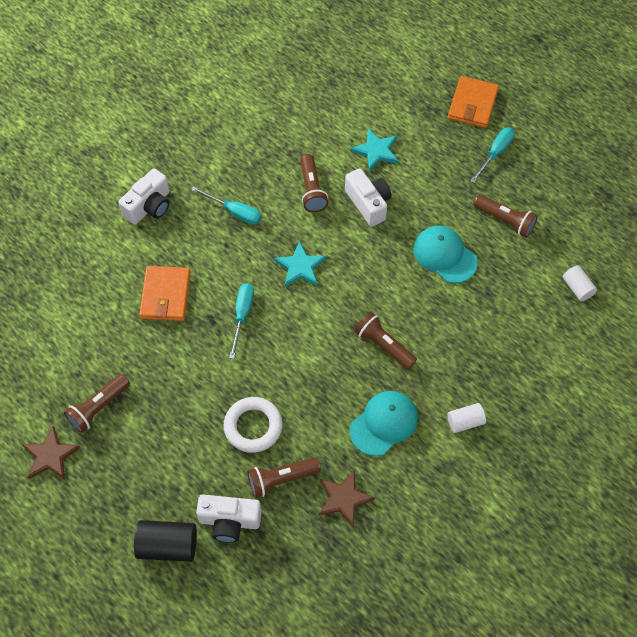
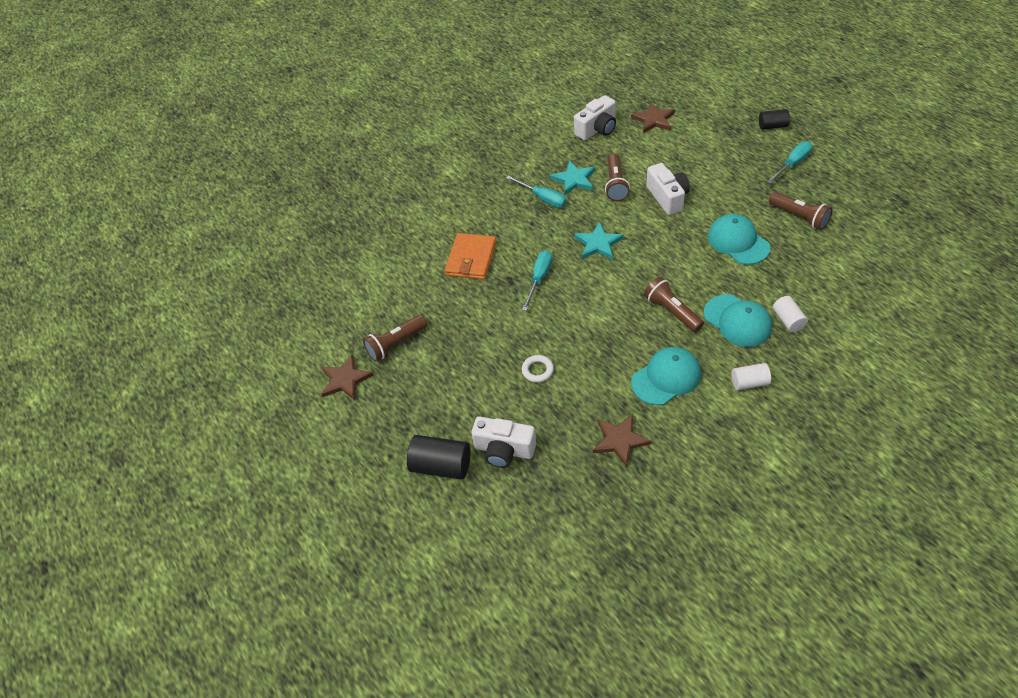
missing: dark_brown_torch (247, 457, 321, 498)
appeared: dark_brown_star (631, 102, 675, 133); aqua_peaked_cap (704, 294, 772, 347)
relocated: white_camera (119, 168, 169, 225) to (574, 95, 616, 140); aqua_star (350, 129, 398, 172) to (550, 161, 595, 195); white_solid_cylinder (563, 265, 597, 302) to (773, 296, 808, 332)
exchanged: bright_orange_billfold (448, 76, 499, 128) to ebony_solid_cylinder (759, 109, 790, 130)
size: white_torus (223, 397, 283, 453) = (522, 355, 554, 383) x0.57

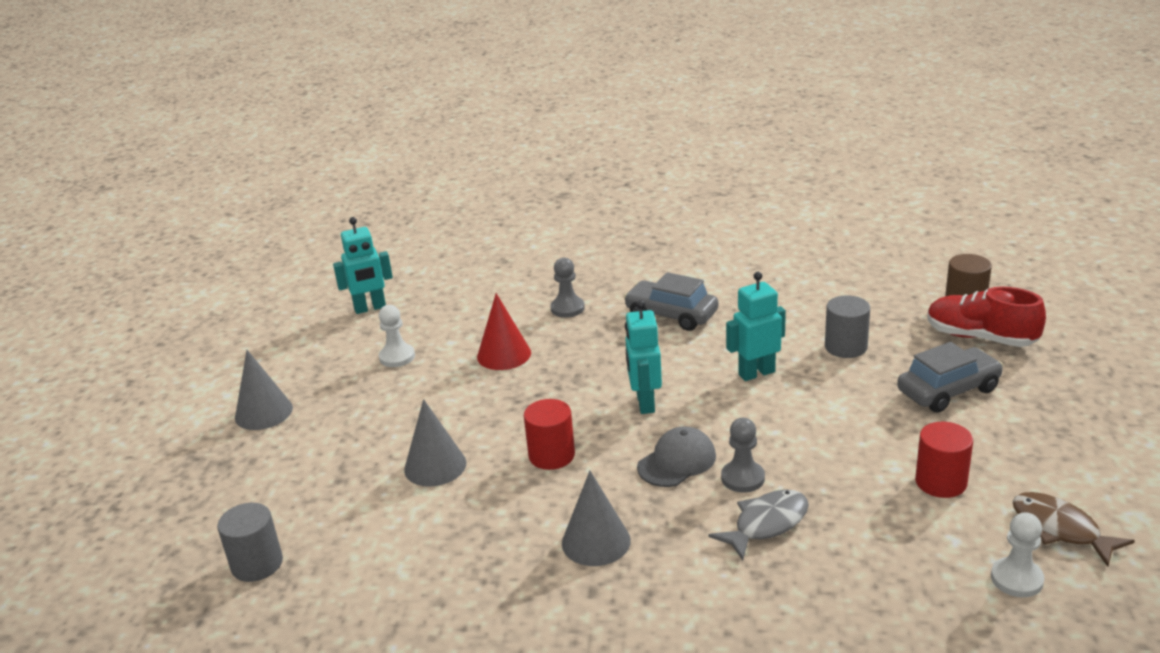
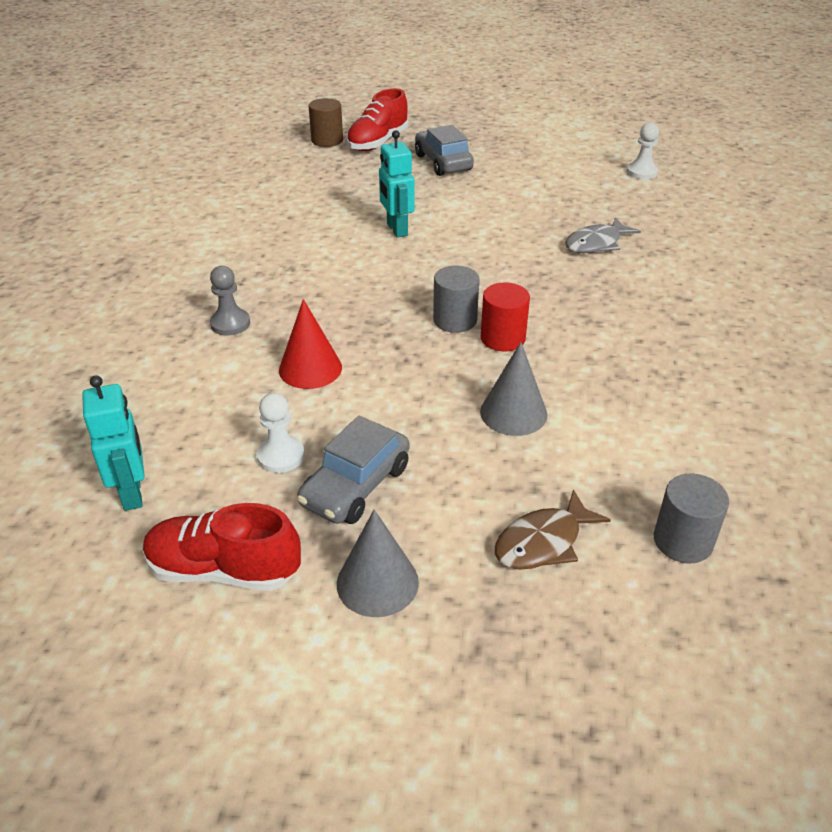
missing: ash-grey_solid_cone (562, 471, 631, 566); aqua_robot (625, 300, 662, 414); ash-grey_peaked_cap (637, 426, 716, 487); ash-grey_pawn (721, 418, 765, 493); scarlet_solid_cylinder (915, 422, 973, 498)
appeared: scarlet_sneaker (143, 503, 301, 591)
relocated: ash-grey_car (624, 272, 718, 331) to (297, 416, 409, 524); ash-grey_solid_cylinder (825, 295, 870, 358) to (433, 266, 479, 333); dark_brown_fish (1012, 492, 1135, 567) to (495, 489, 611, 570)
spun: ash-grey_fish (708, 489, 809, 560) = (565, 217, 641, 253) 90 degrees counterclockwise

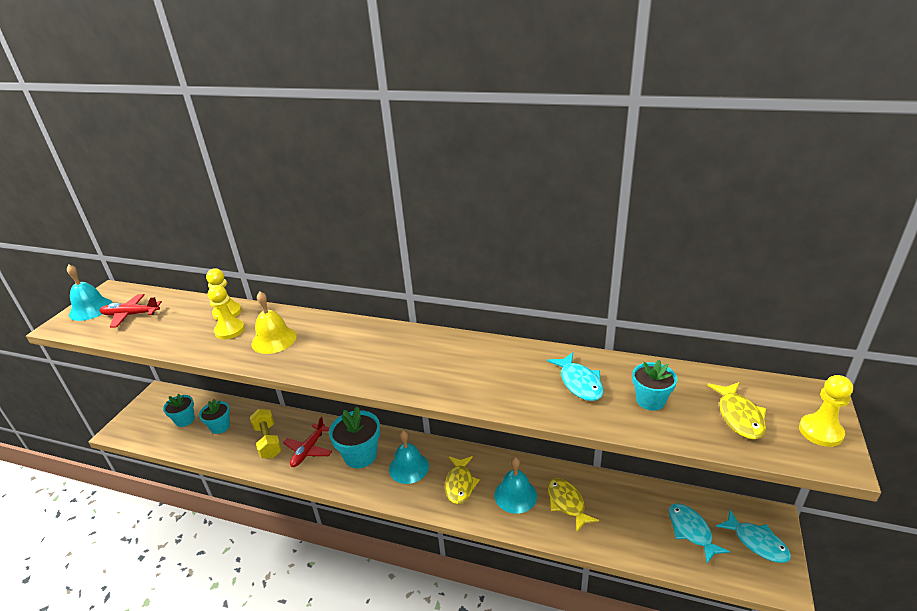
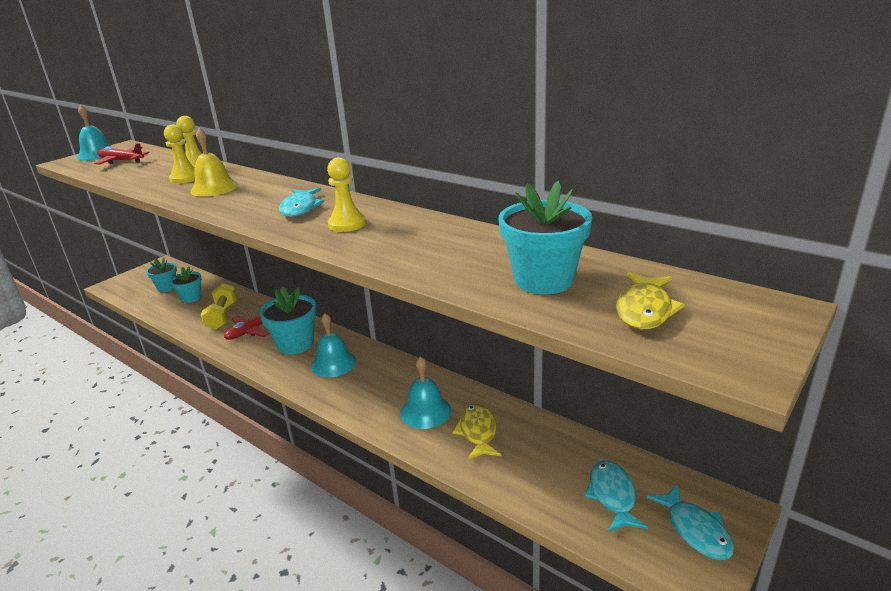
missing: bright_yellow_fish (445, 456, 480, 504)
relocated: aqua_fish (547, 352, 604, 401) to (279, 188, 325, 217); bright_yellow_pawn (799, 375, 853, 447) to (327, 157, 366, 232)
size: aqua_plant_pot (632, 360, 677, 411) = (499, 181, 592, 294) x1.62

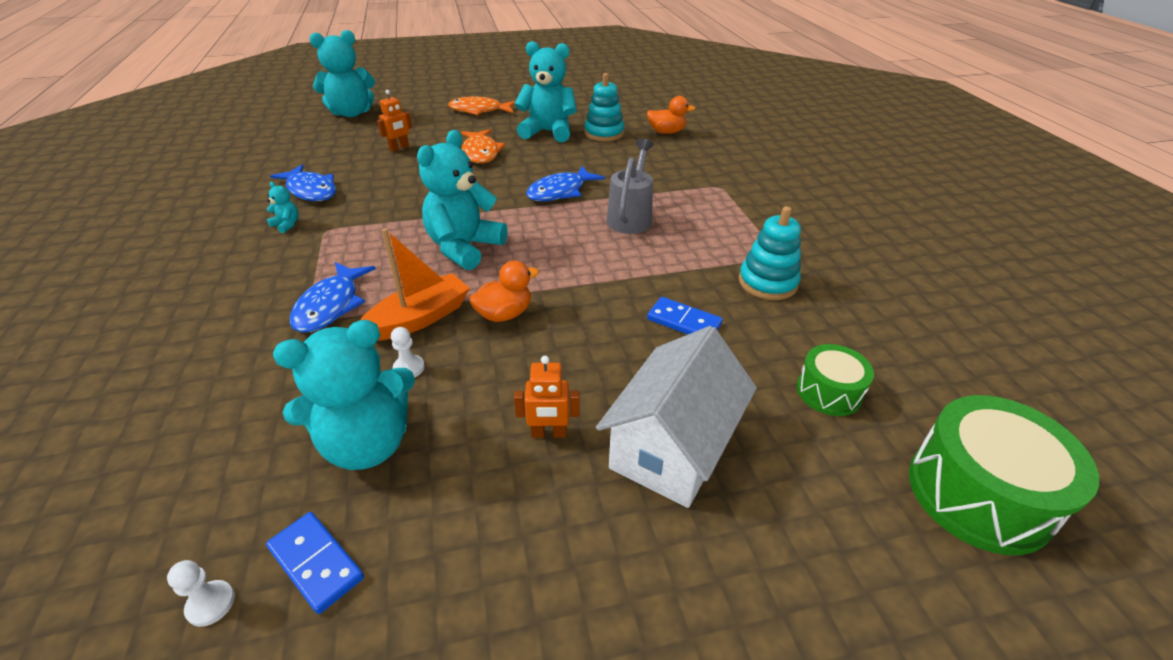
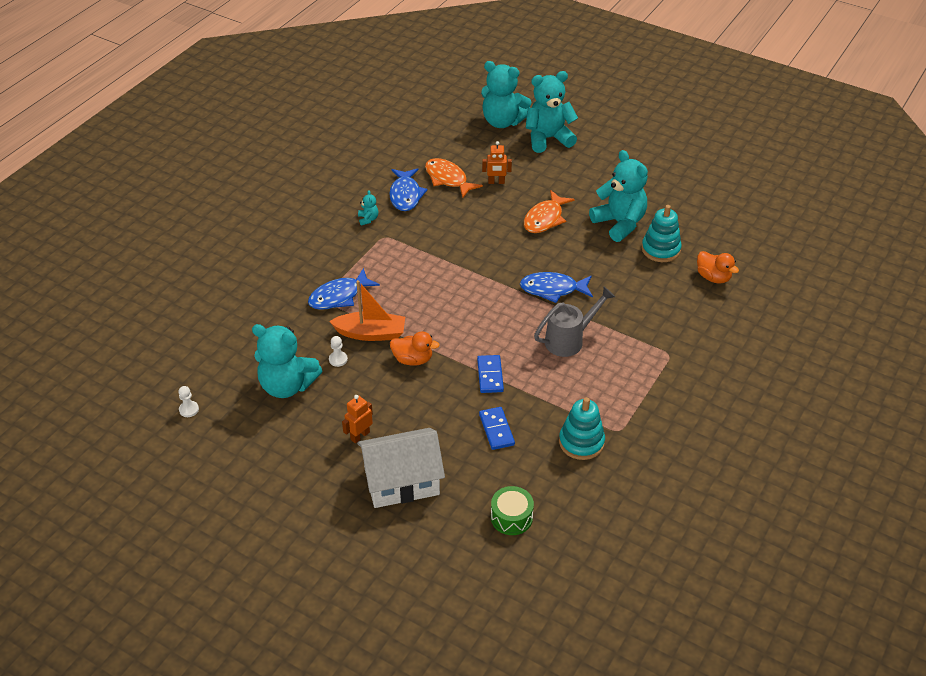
missing: emerald_snare_drum (909, 395, 1099, 555)
relocated: cobalt_domino_piece (266, 512, 364, 614) to (477, 355, 504, 393); aqua_teddy (417, 130, 508, 270) to (526, 71, 578, 153); bright_orange_fish (448, 96, 516, 115) to (425, 158, 483, 198)
spun: bright_orange_robot (514, 356, 580, 438) = (342, 395, 373, 444) 90 degrees clockwise

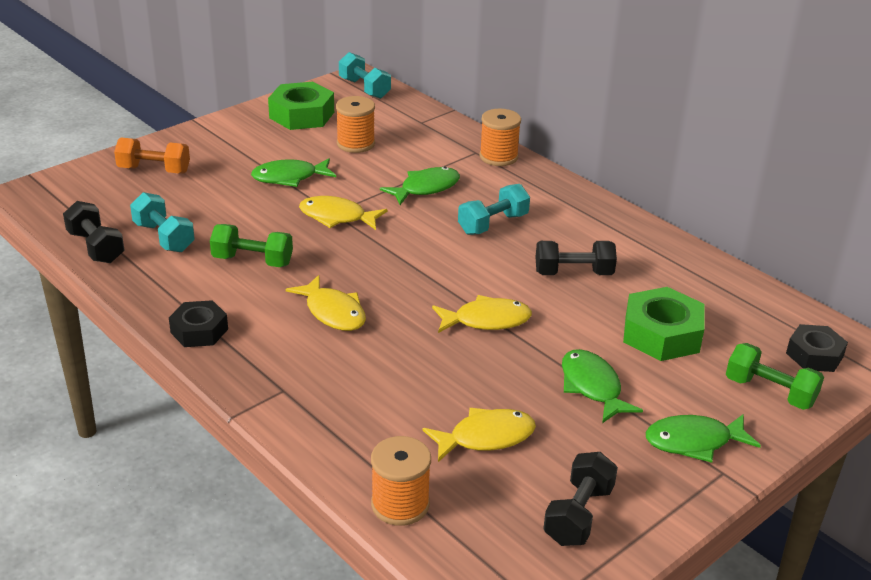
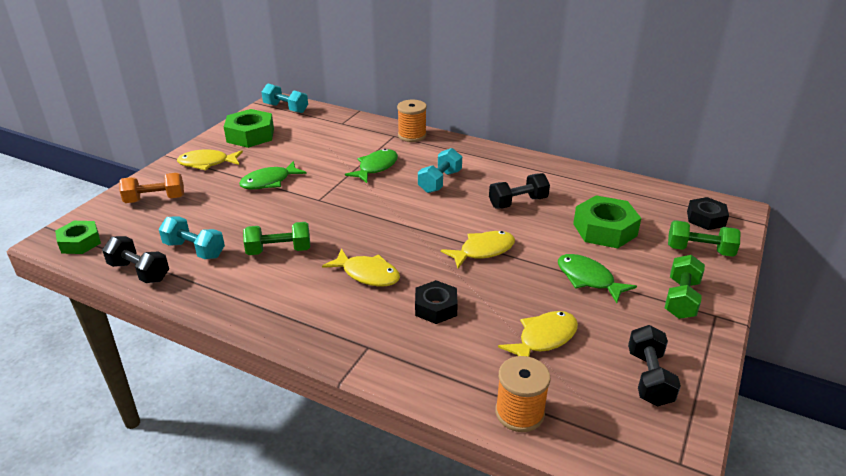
missing: bright_orange_spool (336, 96, 375, 153)
appeared: emerald_hex_nut (55, 221, 101, 254)
relocated: ebony_hex_nut (169, 300, 228, 347) to (415, 280, 458, 324); bright_yellow_fish (299, 196, 388, 230) to (177, 149, 243, 170)
exchanged: emerald_fish (646, 414, 761, 463) to emerald_dumbbell (665, 255, 705, 319)

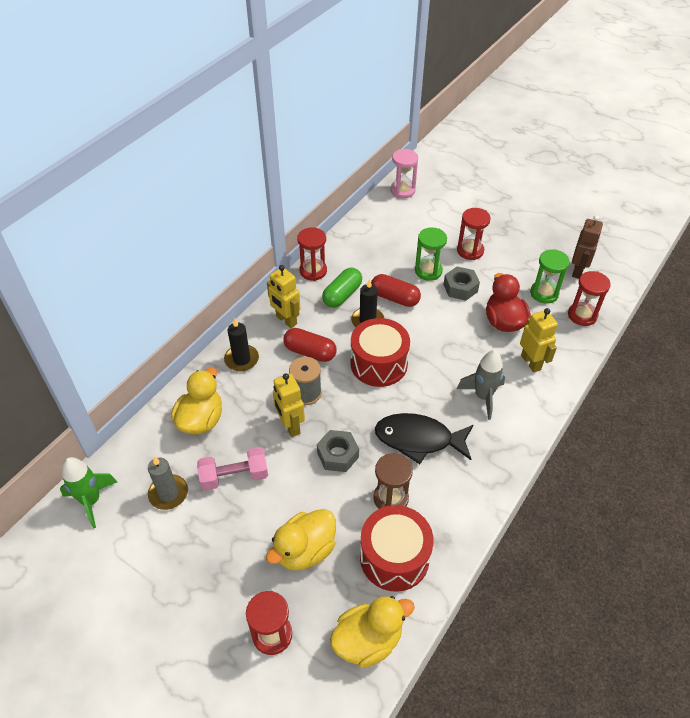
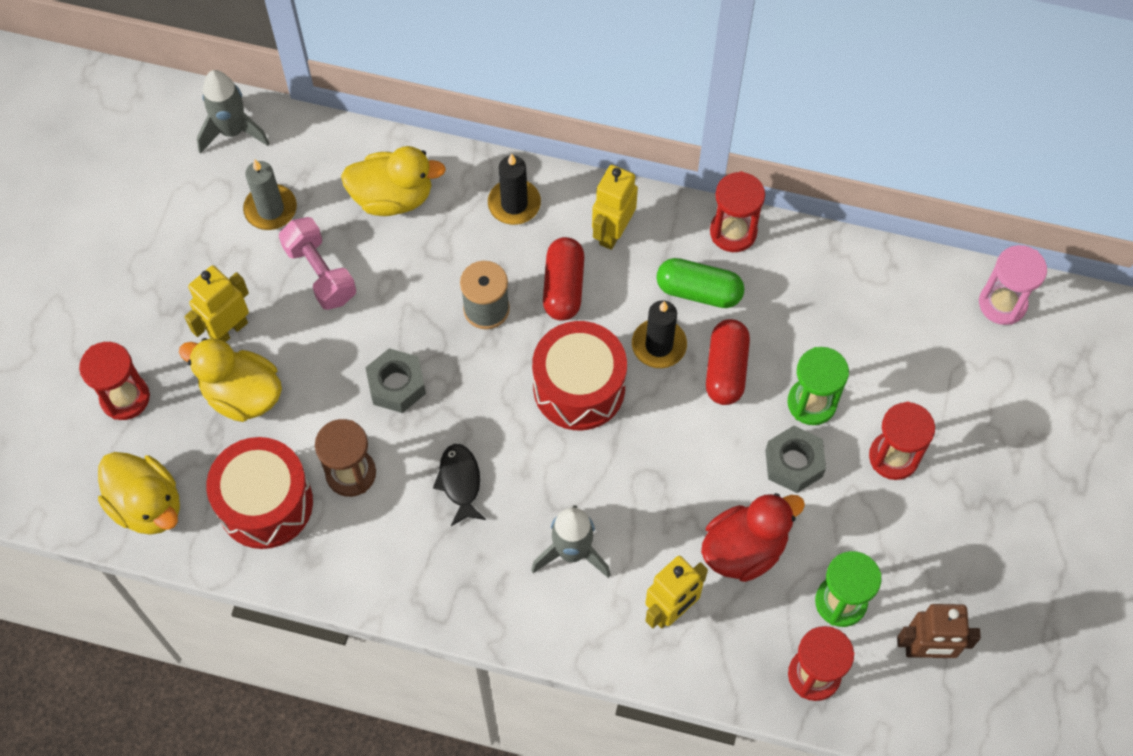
relocated: bright_yellow_robot (273, 373, 305, 437) to (184, 266, 249, 342)
colour: emerald_spaceship (60, 457, 117, 529) to ash-grey_spaceship (197, 70, 270, 154)
size: ebony_fish (375, 413, 473, 464) = (433, 444, 486, 526) x0.57

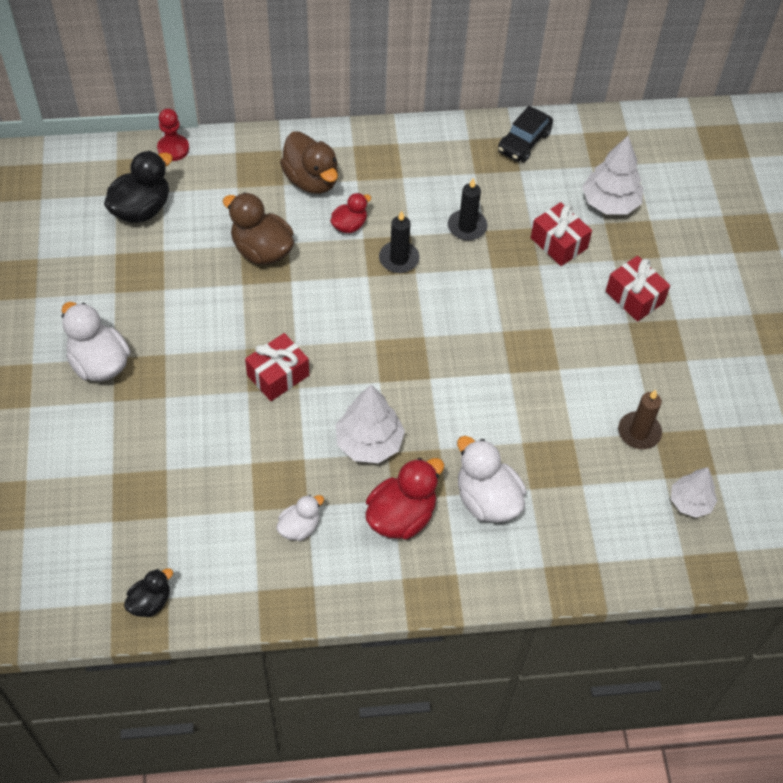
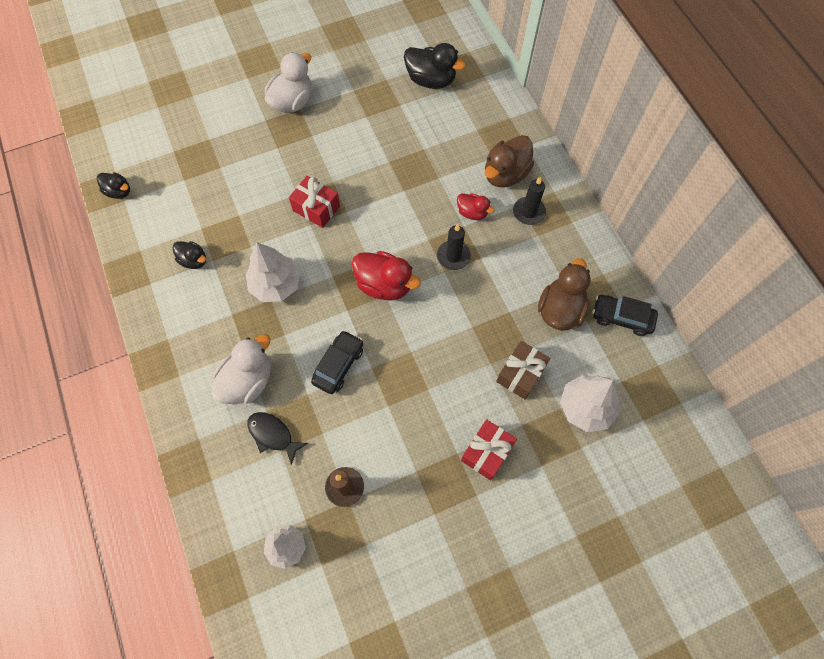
missing: scarlet_pawn (157, 109, 189, 161)
appeared: ebony_fish (247, 412, 308, 465); ebony_car (311, 330, 363, 394)
relocated: dark_brown_toy_duck (223, 192, 294, 265) to (538, 258, 591, 331); scarlet_toy_duck (365, 458, 444, 539) to (352, 251, 421, 300); ebony_candle (448, 178, 487, 241) to (513, 177, 546, 225)
colour: white_toy_duck (276, 495, 324, 541) to ebony_toy_duck (172, 241, 206, 269); scarlet_present (531, 202, 592, 266) to dark_brown_present (496, 341, 550, 399)

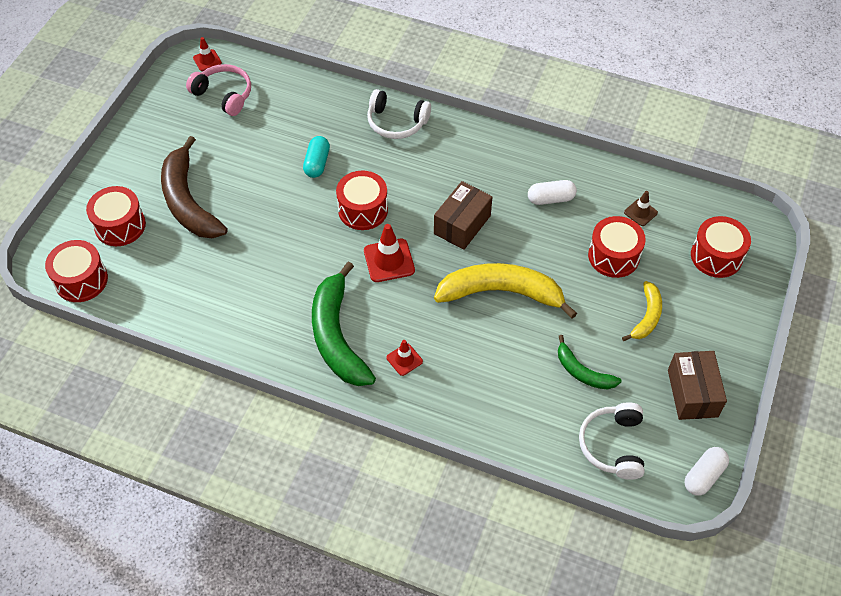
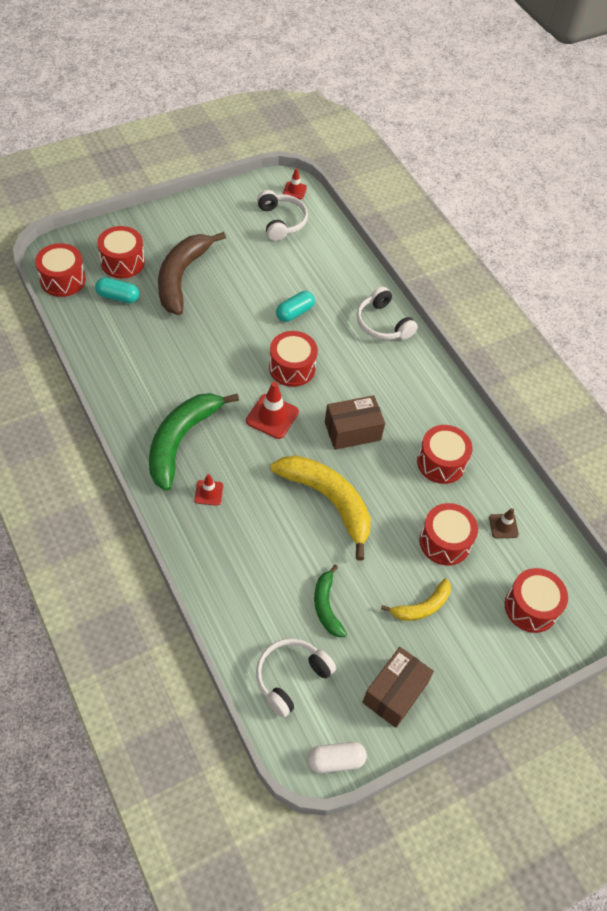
appeared: aqua_capsule (95, 278, 139, 303)
exchanged: white_capsule (528, 180, 577, 205) to scarlet_snare_drum (417, 425, 473, 484)
colour: rose-pink_headphones (186, 64, 251, 116) to white_headphones (257, 190, 308, 241)

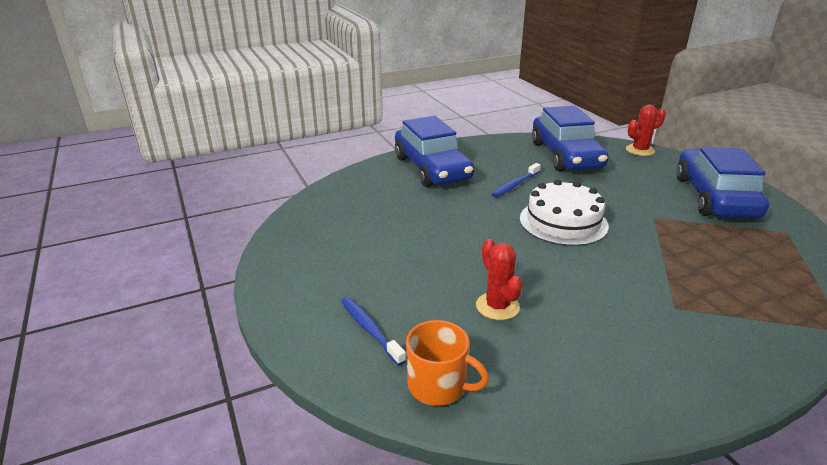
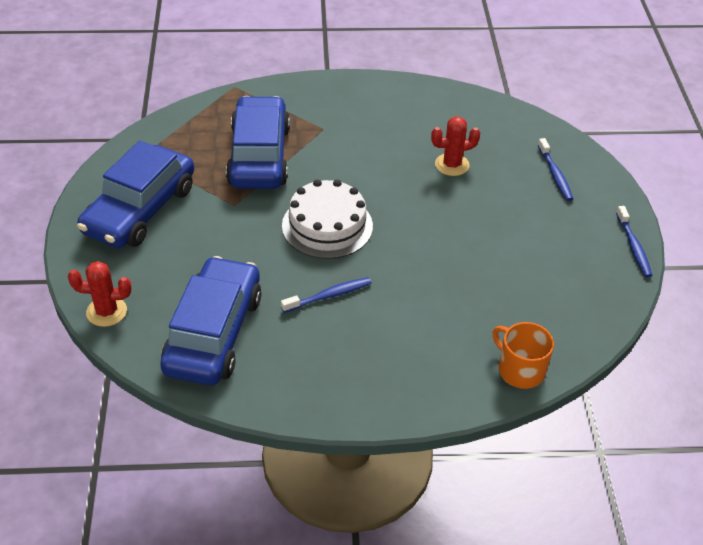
appeared: cobalt_dental_brush (616, 206, 653, 277)
relocated: cobalt_car (395, 116, 474, 187) to (226, 96, 290, 189); bright_orange_coffee_mug (406, 320, 489, 406) to (492, 322, 554, 389)
spun: scarlet_prickly_plant (476, 239, 522, 320) = (431, 117, 480, 176) 75 degrees clockwise

